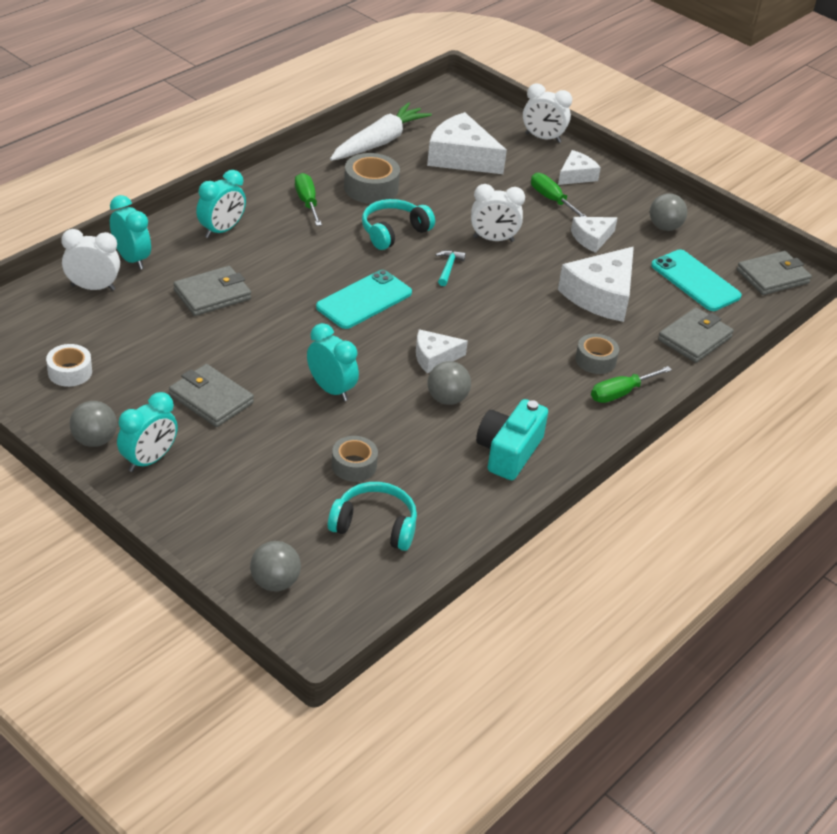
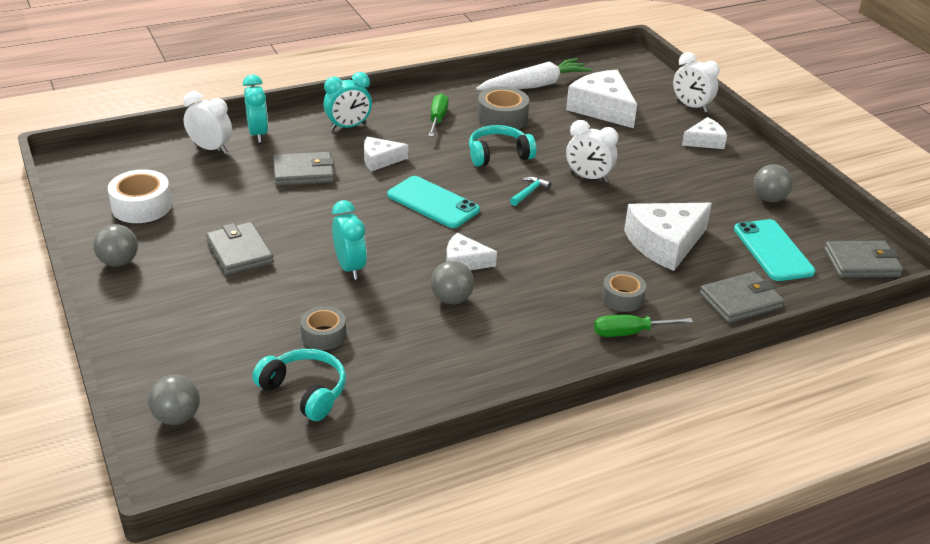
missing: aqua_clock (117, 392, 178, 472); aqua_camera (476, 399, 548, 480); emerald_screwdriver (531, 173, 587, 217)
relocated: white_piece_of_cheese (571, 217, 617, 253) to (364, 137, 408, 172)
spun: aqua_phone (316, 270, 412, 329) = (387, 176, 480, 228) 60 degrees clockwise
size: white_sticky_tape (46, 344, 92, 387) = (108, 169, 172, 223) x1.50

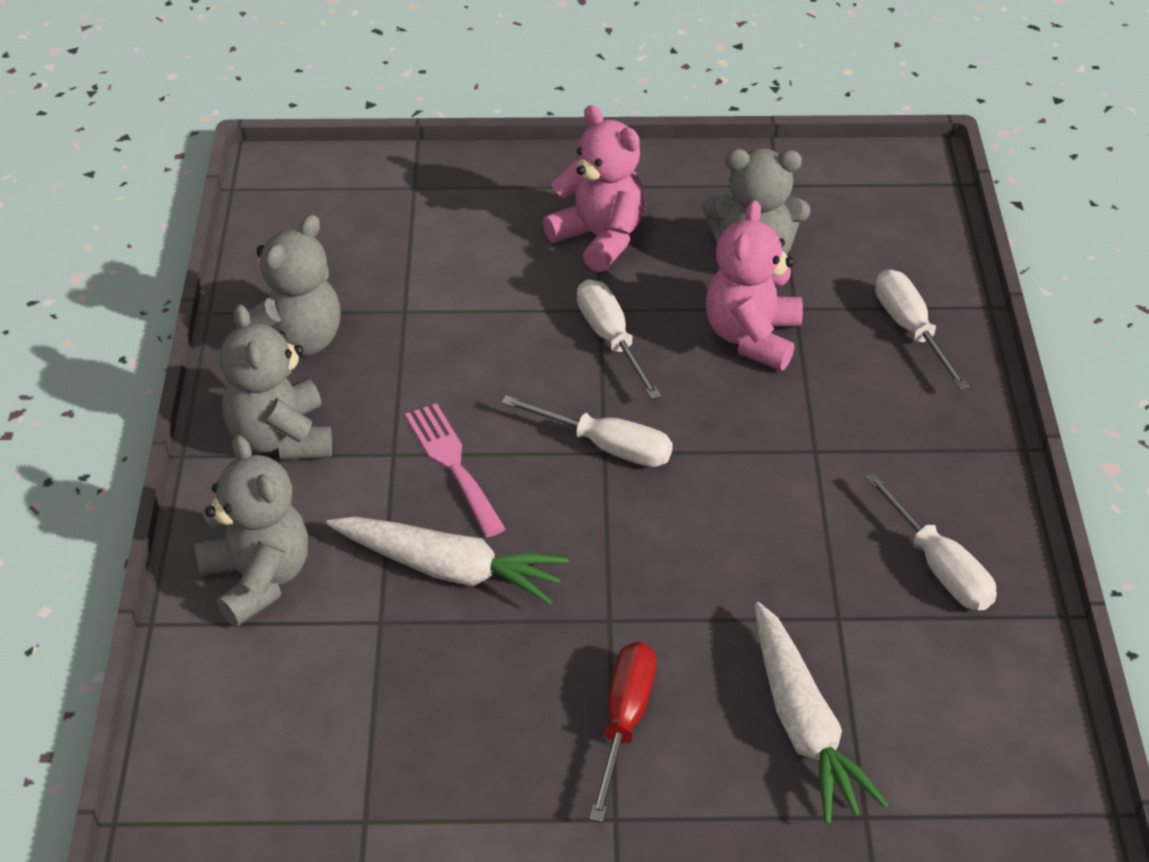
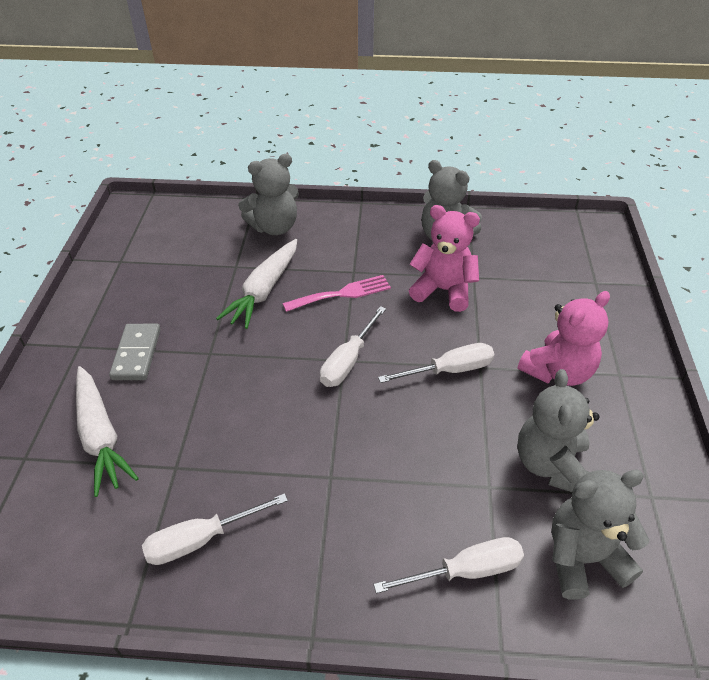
relocated: ash-grey_teddy (220, 304, 332, 460) to (552, 470, 649, 600); rose-pink_teddy (705, 200, 803, 370) to (409, 205, 480, 312)
exchanged: scarlet_screwdriver (590, 642, 656, 822) to ash-grey_domino_piece (109, 324, 161, 380)
spun: white_toy_carrot (755, 602, 889, 824) = (76, 366, 139, 497) 105 degrees counterclockwise

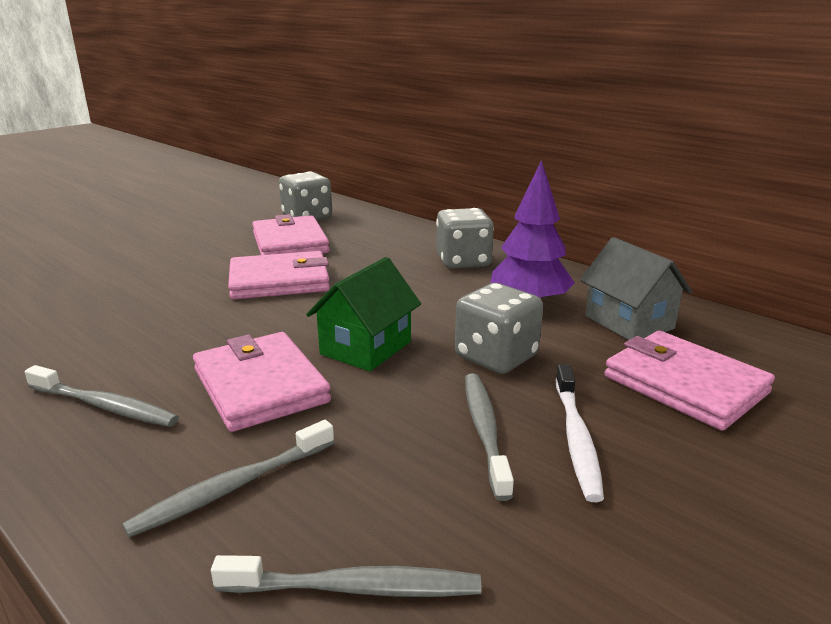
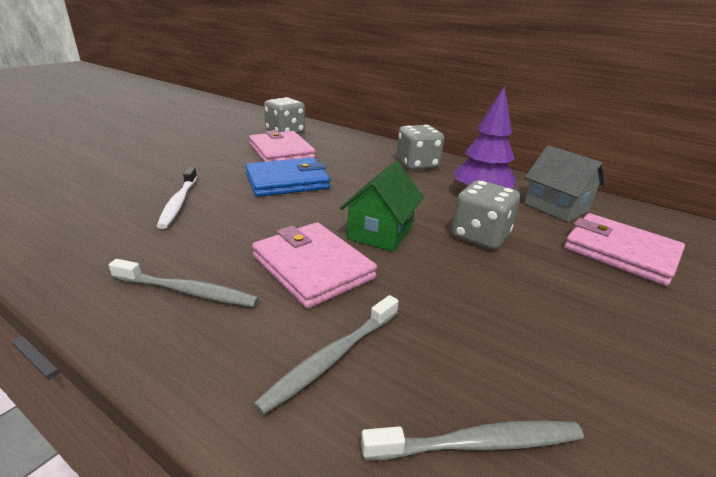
missing: ash-grey_dental_brush (465, 374, 514, 501)
relocated: white_dental_brush (556, 364, 604, 502) to (157, 167, 197, 229)
colour: rose-pink_billfold (228, 251, 330, 300) to cobalt_billfold (245, 158, 330, 197)

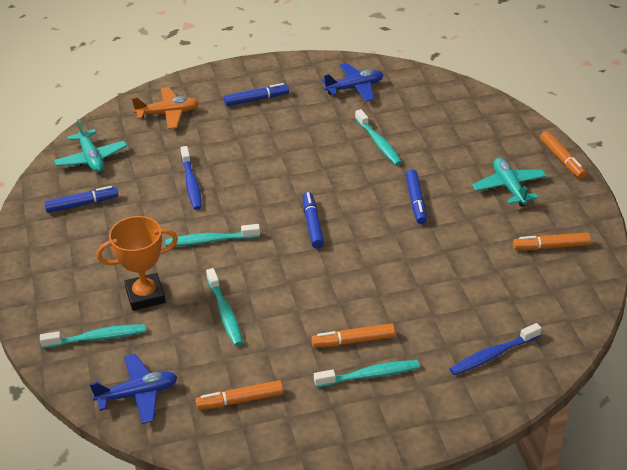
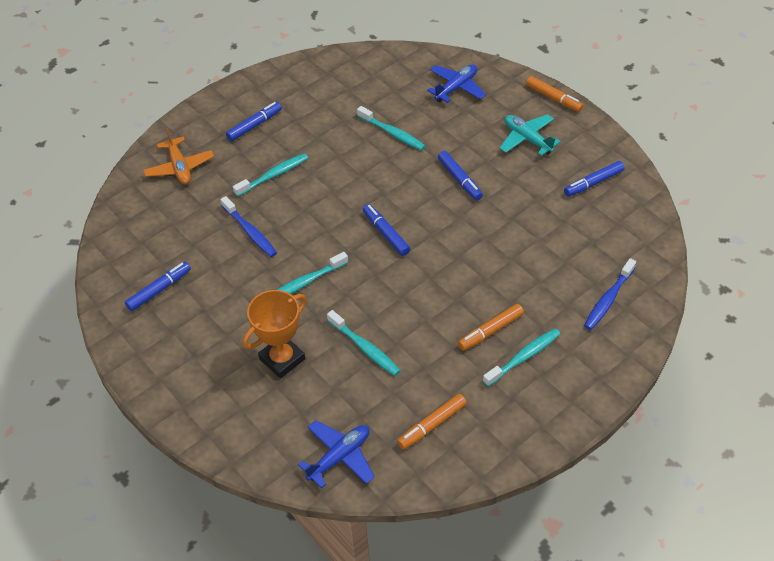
missing: aqua_plane (54, 119, 127, 172)
relocated: aqua_dental_brush (40, 324, 146, 348) to (233, 153, 308, 197); cobalt_plane (322, 63, 384, 101) to (427, 65, 486, 103)
colour: bright_orange_marker (513, 232, 591, 250) to cobalt_marker (564, 161, 624, 197)
spun: bright_orange_plane (132, 87, 199, 129) = (143, 128, 214, 184) 105 degrees clockwise

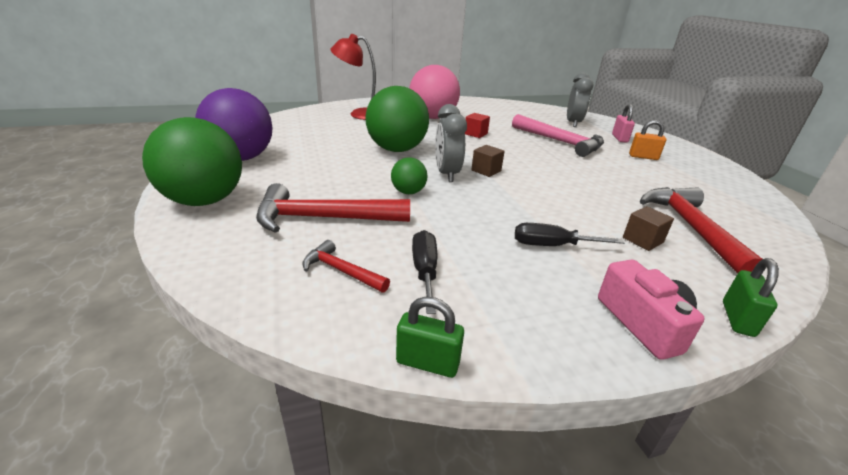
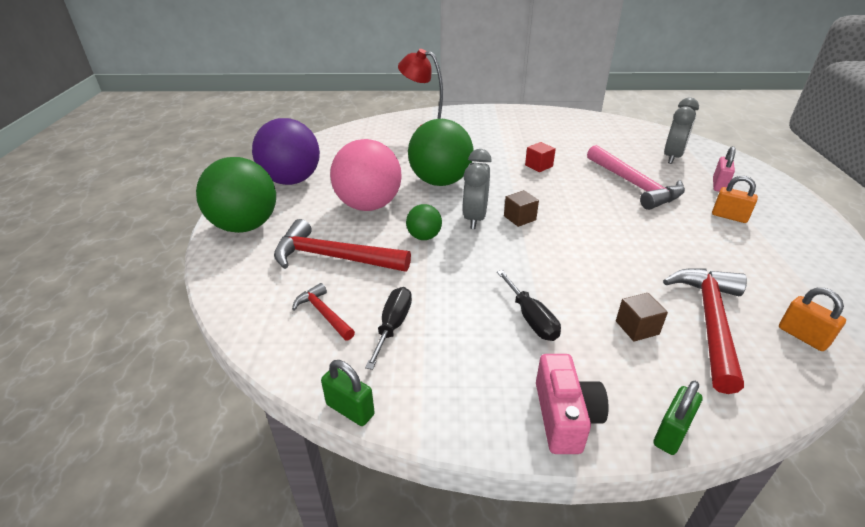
appeared: bright_orange_small_lock (779, 288, 846, 351)
relocated: rose-pink_ball (409, 65, 460, 119) to (330, 139, 402, 211)
spun: ebony_screwdriver (515, 223, 624, 246) = (497, 270, 561, 341) 135 degrees counterclockwise

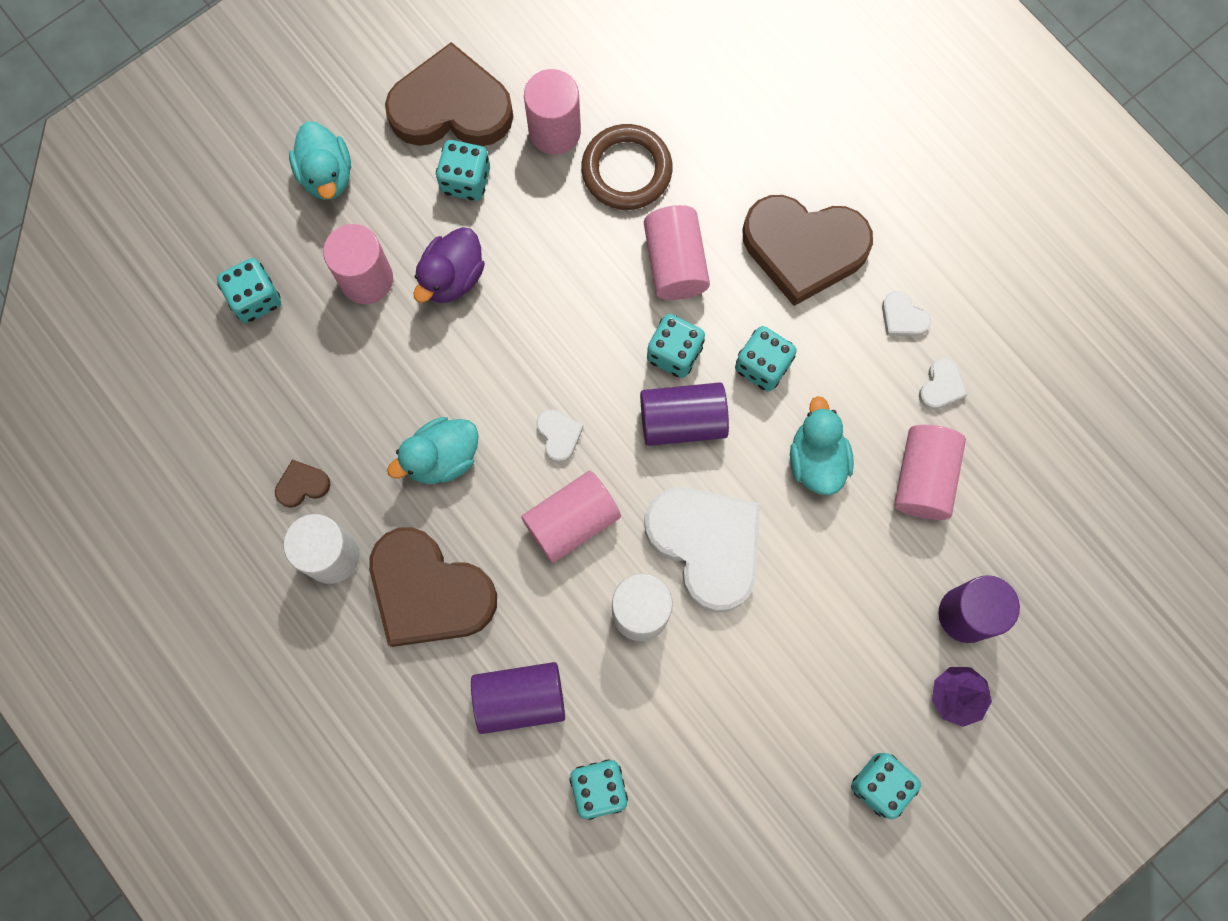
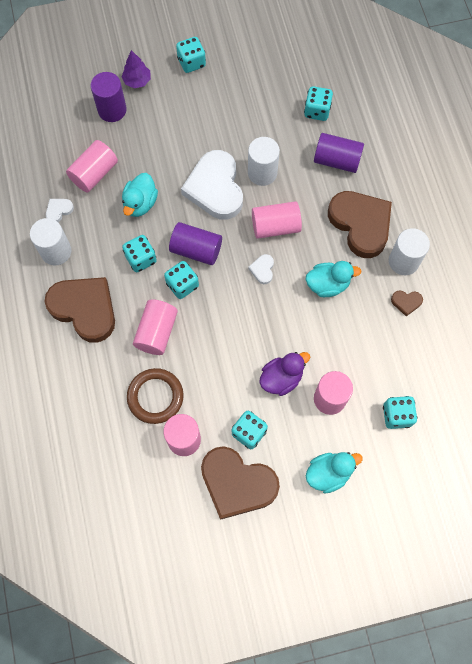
exchanged: white_heart (882, 291, 931, 337) to white_solid_cylinder (30, 218, 71, 265)
spun: aqua_toy_duck (289, 121, 351, 200) = (306, 452, 363, 494) 60 degrees clockwise

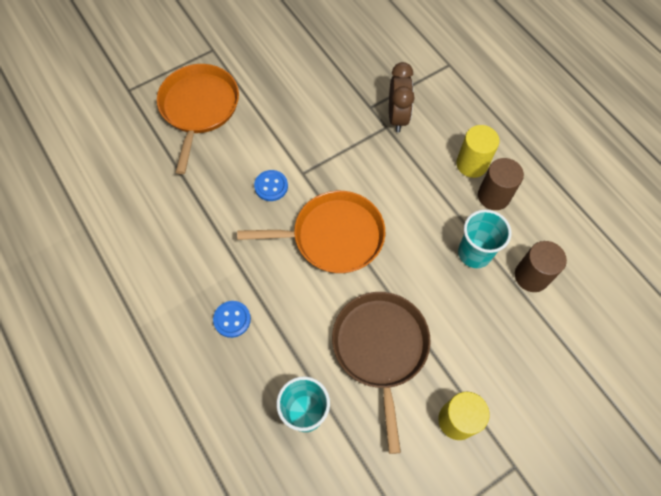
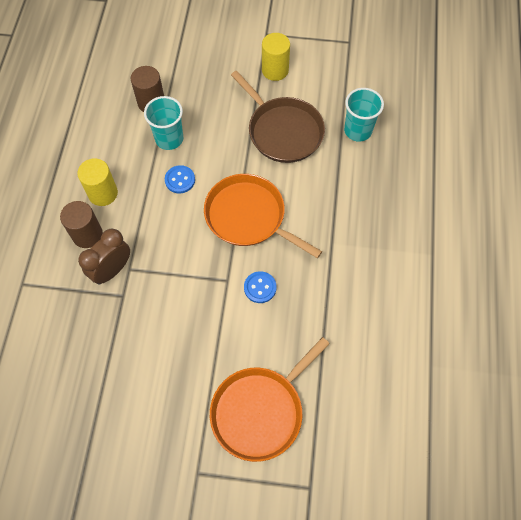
relocated: cobalt_shirt_button (213, 301, 251, 338) to (165, 165, 195, 194); dark_brown_solid_cylinder (478, 158, 524, 210) to (60, 201, 103, 248)
spun: dark_brown_frying_pan (332, 292, 431, 454) = (231, 71, 325, 163) 75 degrees counterclockwise

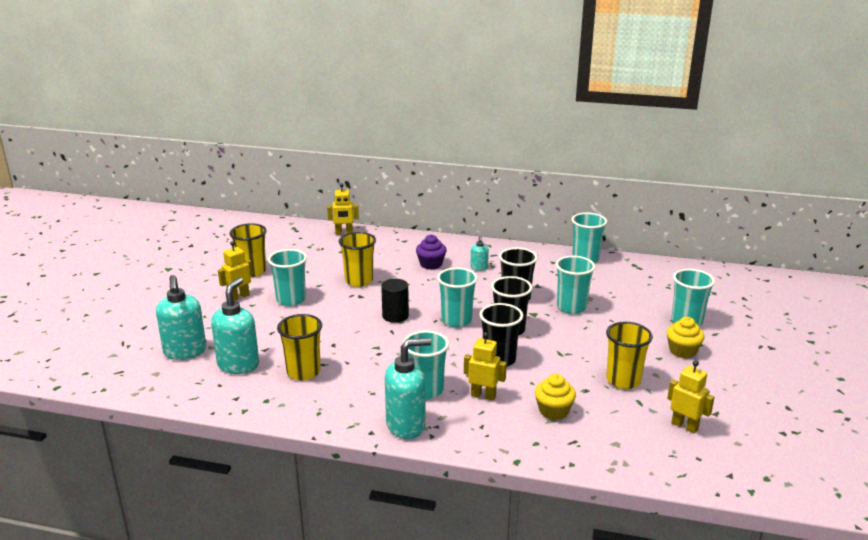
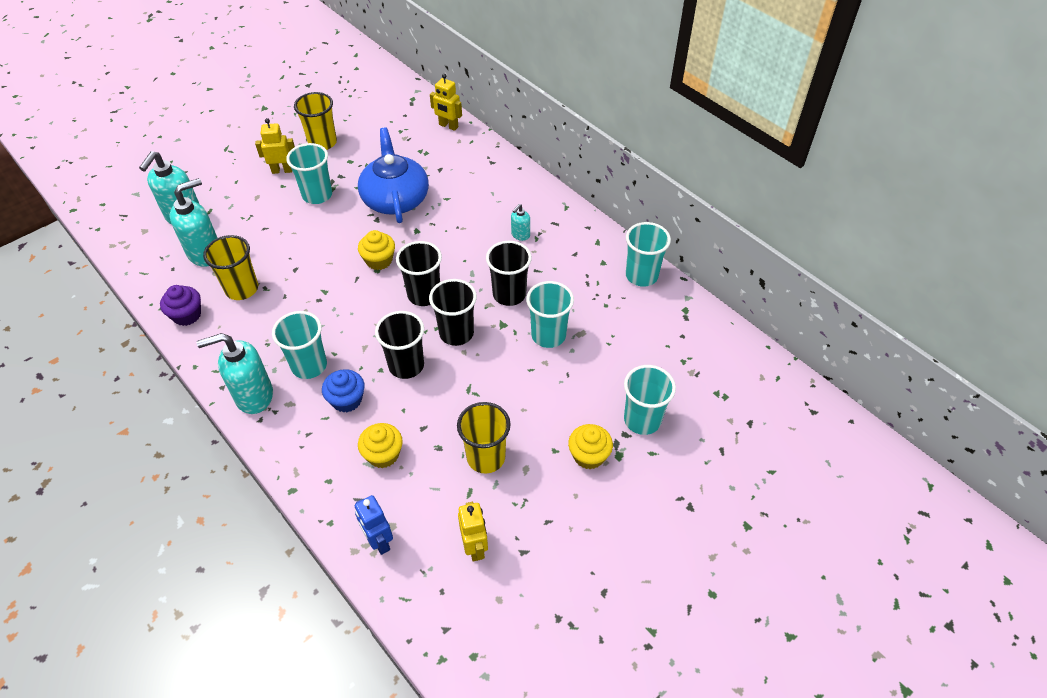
appeared: cobalt_robot (355, 495, 393, 555)
relocated: purple_cupcake (416, 235, 447, 270) to (160, 285, 201, 326)
exchanged: bright_yellow_tumbler (339, 232, 376, 287) to cobalt_china_teapot (358, 127, 429, 223); ebony_solid_cylinder (381, 279, 409, 323) to bright_yellow_cupcake (358, 230, 395, 270); bright_yellow_robot (464, 332, 507, 401) to cobalt_cupcake (322, 369, 365, 413)
colour: aqua_tumbler (437, 267, 478, 327) to ebony_tumbler (396, 241, 442, 306)
spun: aqua_pump_bottle (385, 338, 431, 439) = (196, 333, 273, 414) 150 degrees clockwise

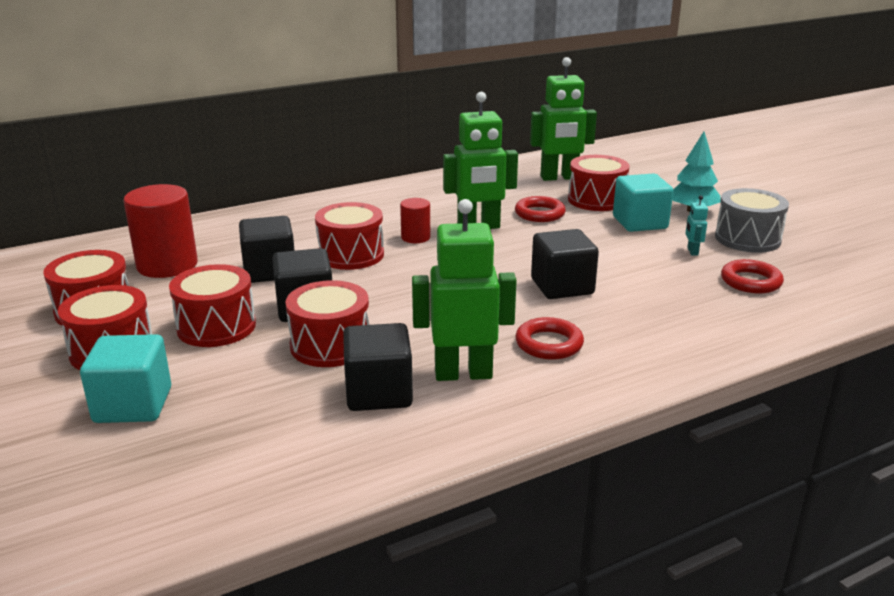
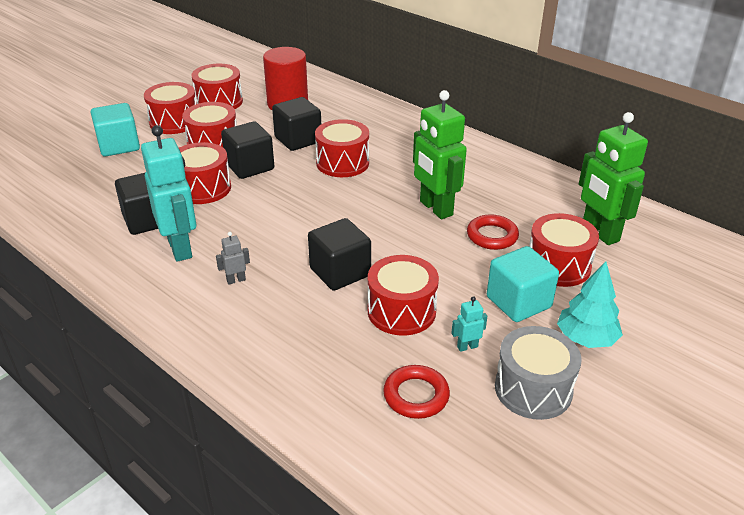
missing: scarlet_solid_cylinder (400, 198, 430, 243)
appeared: scarlet_snare_drum (368, 255, 439, 336)
exchanged: scarlet_torus (515, 317, 584, 360) to ash-grey_robot (216, 232, 250, 285)
colour: emerald_robot (412, 199, 517, 381) to aqua_robot (141, 125, 196, 262)

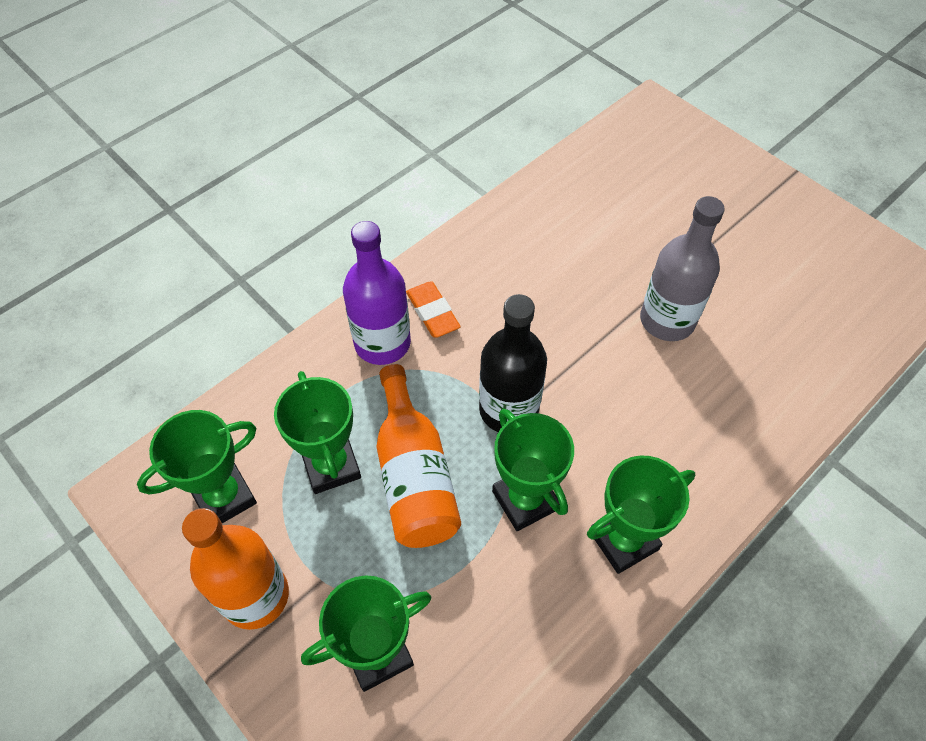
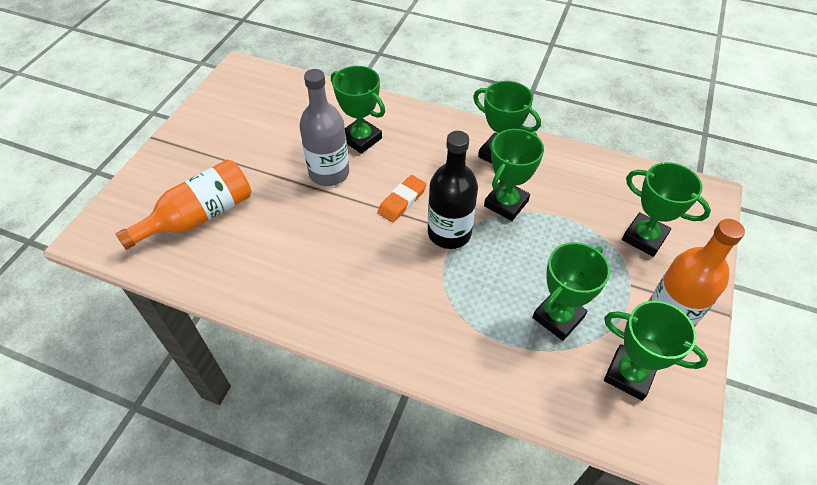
missing: purple_flask (343, 221, 411, 365)
appeared: emerald_award_cup (331, 66, 385, 154)
relocated: bright_orange_flask (376, 364, 461, 548) to (116, 159, 251, 250); bright_orange_pencil_eraser (406, 281, 461, 338) to (378, 175, 427, 222)

